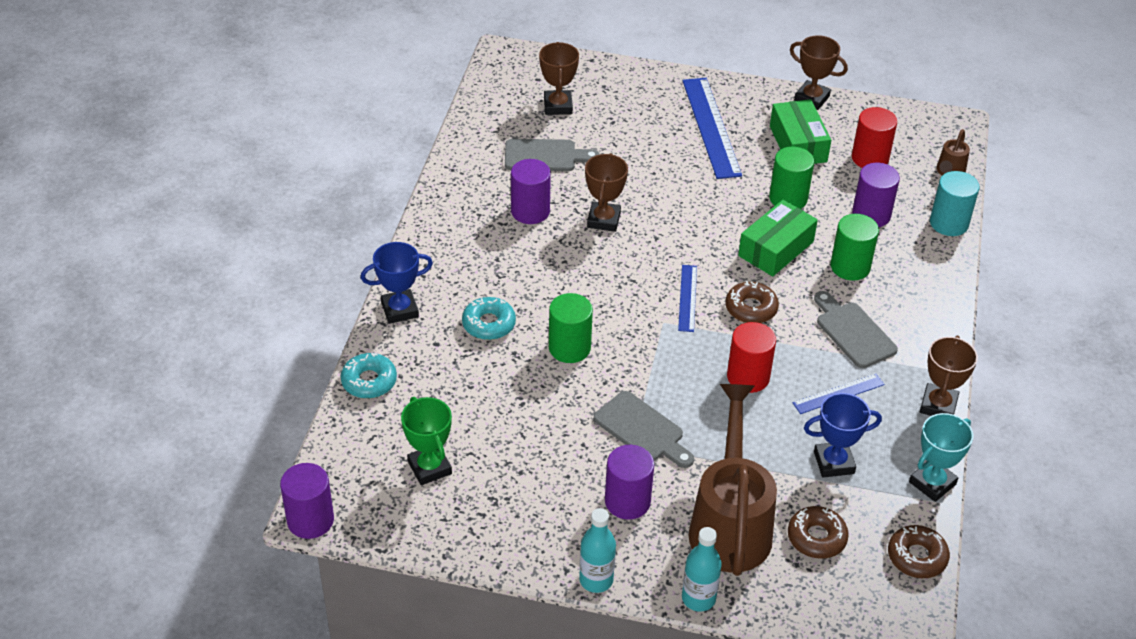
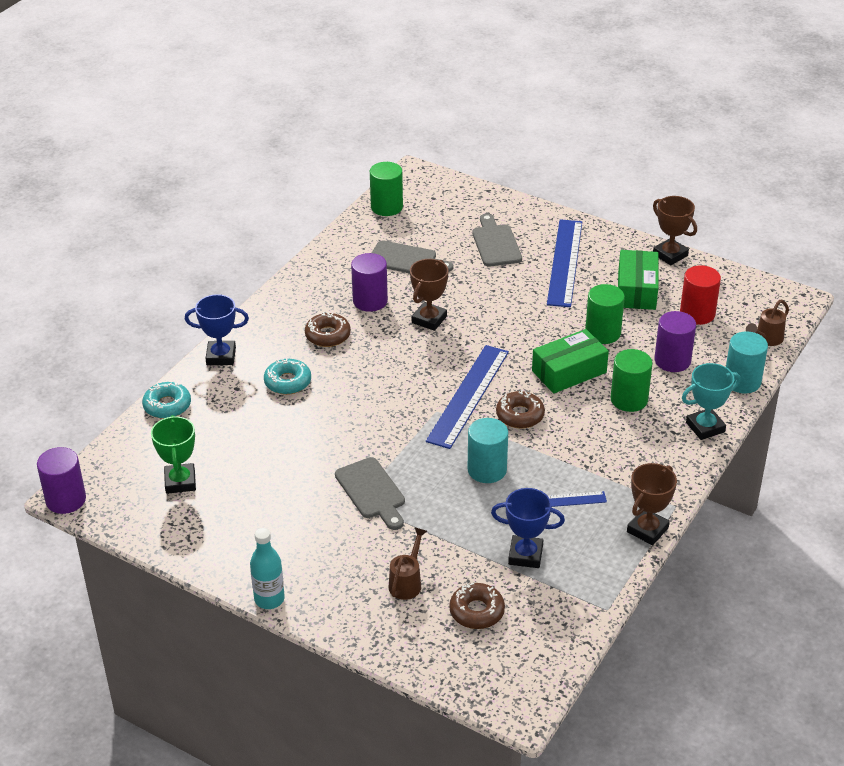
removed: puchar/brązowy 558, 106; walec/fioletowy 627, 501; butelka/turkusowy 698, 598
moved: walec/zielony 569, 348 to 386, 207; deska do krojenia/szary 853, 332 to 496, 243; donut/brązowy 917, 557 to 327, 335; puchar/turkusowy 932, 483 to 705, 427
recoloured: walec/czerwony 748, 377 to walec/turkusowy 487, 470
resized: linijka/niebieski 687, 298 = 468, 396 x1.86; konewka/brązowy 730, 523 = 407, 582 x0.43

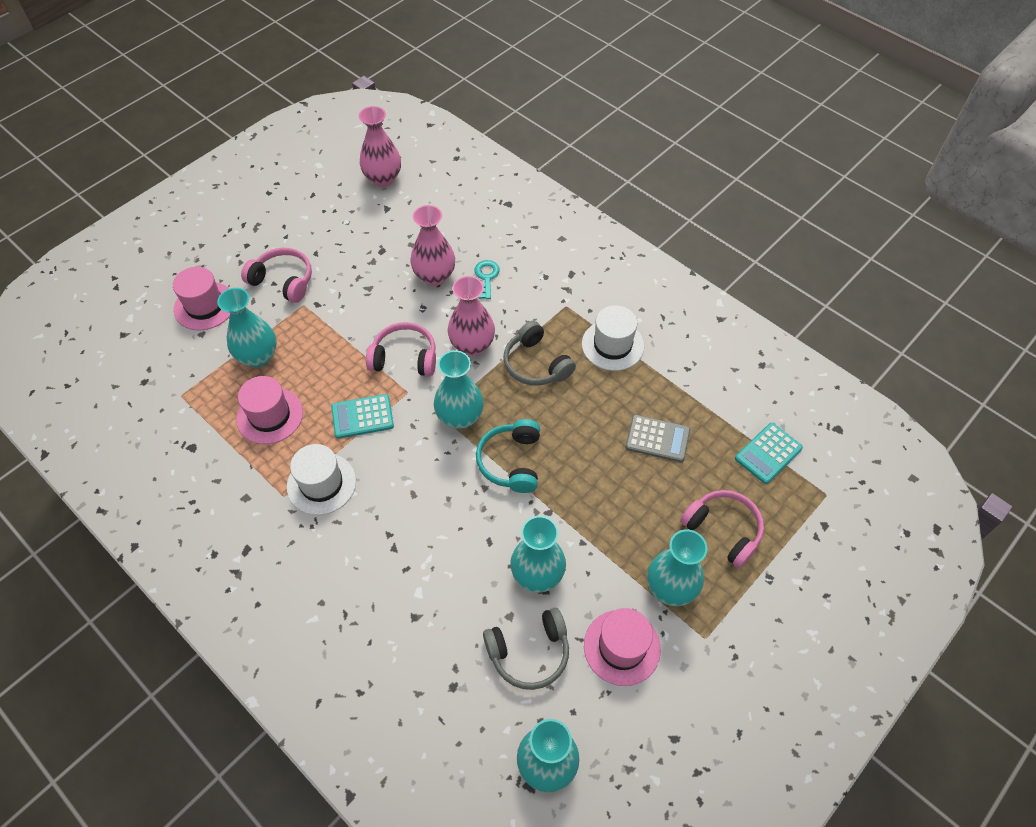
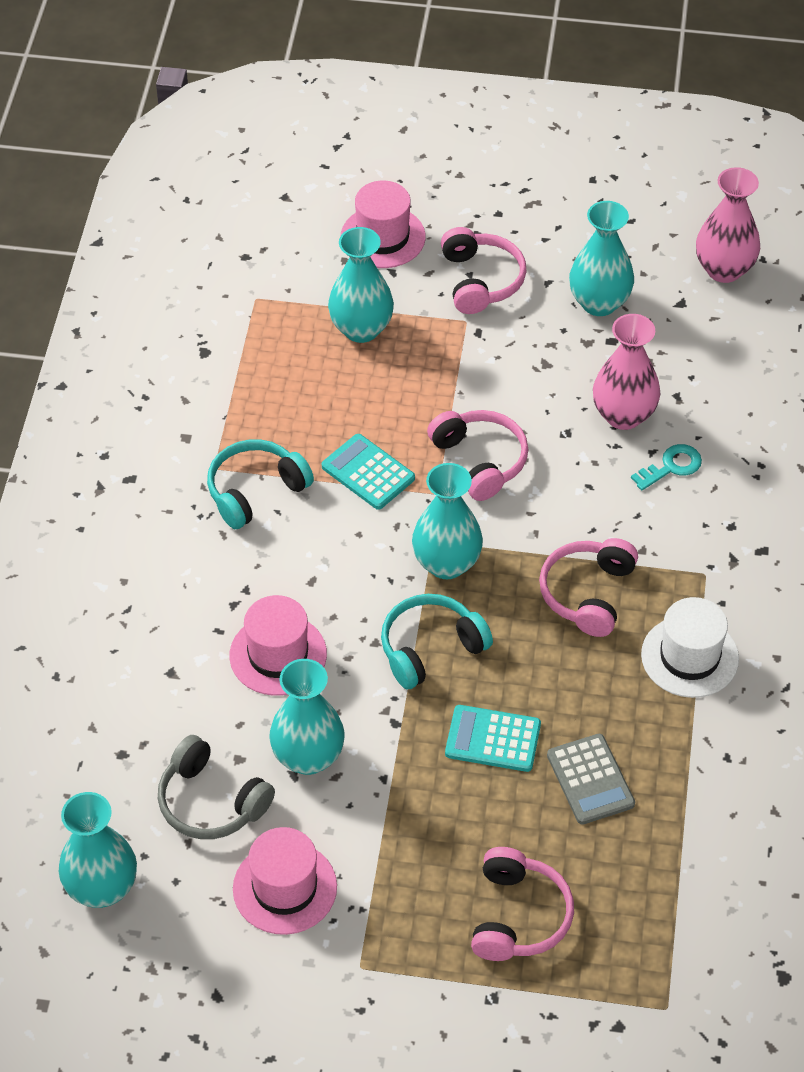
removed: wazon/różowy 472, 345
moved: kapelusz/różowy 270, 416 to 278, 655; wazon/turkusowy 670, 588 to 599, 303; kalkulator/turkusowy 768, 453 to 493, 739
replaced: kapelusz/biały 321, 484 to słuchawki/turkusowy 255, 491
recoloured: słuchawki/szary 536, 364 to słuchawki/różowy 588, 594

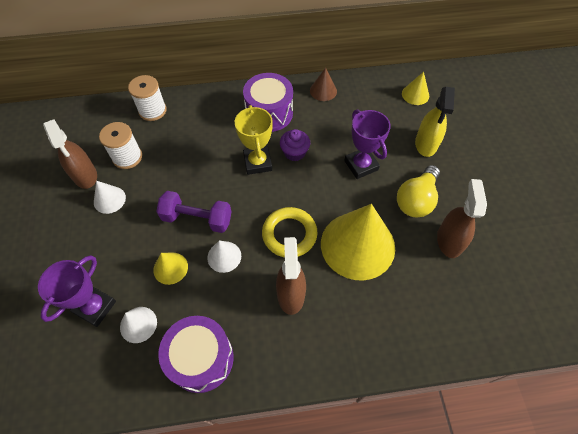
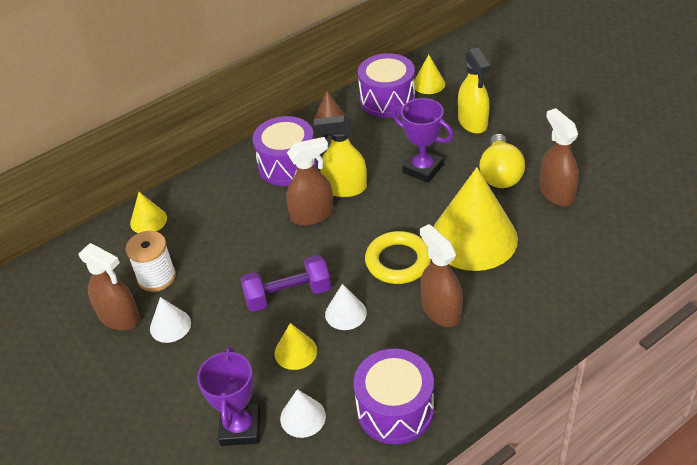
added: bęben/fioletowy 387, 100
replaced: szpulka/biały 152, 110 to stożek/żółty 148, 220; puchar/żółty 257, 162 to spryskiwacz/brązowy 312, 215; muffinka/fioletowy 294, 152 to spryskiwacz/żółty 345, 188

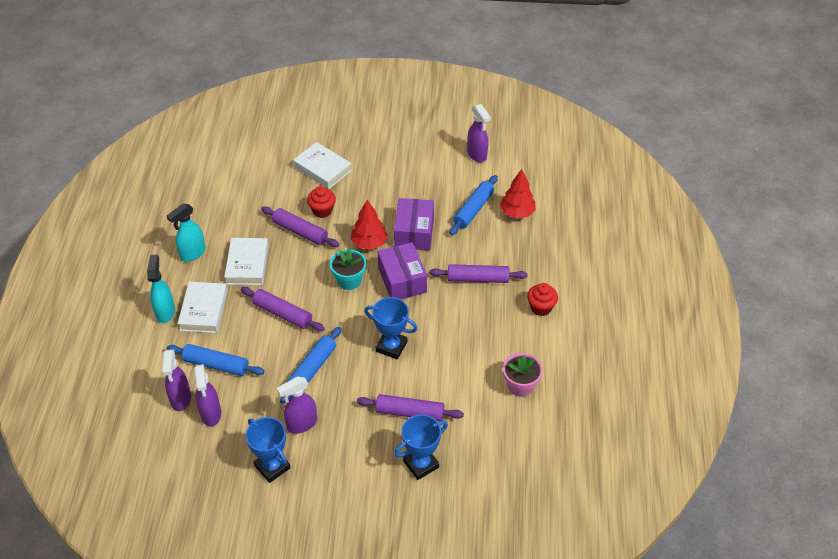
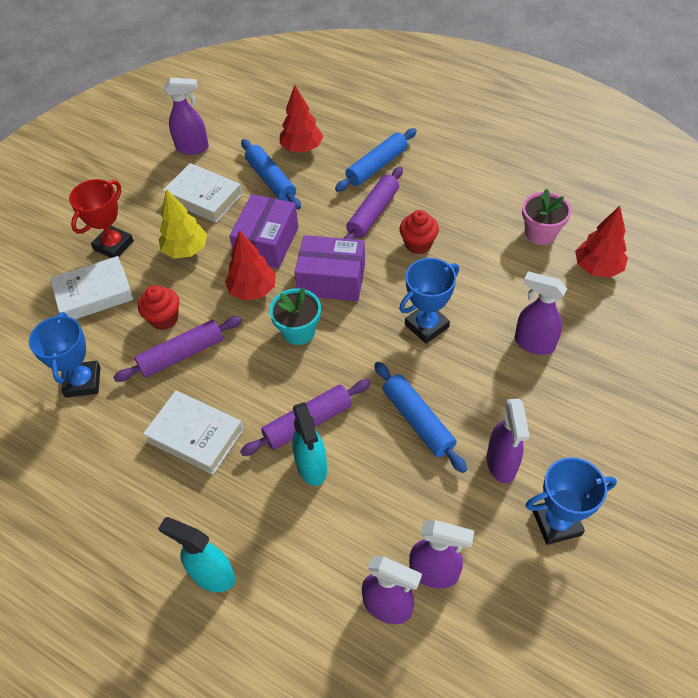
added: puchar/czerwony 113, 245; drzewko/żółty 186, 250; drzewko/czerwony 597, 268
moved: spryskiwacz/turkusowy 192, 253 to 312, 467; wałek do ciasta/niebieski 216, 364 to 376, 166; książka/biały 203, 310 to 204, 197; puchar/niebieski 421, 464 to 83, 382; muffinka/czerwony 541, 308 to 418, 244
replaced: wałek do ciasta/fioletowy 410, 413 to spryskiwacz/fioletowy 533, 343
turned: pudełko/fioletowy 414, 233 = 267, 243 75 degrees clockwise

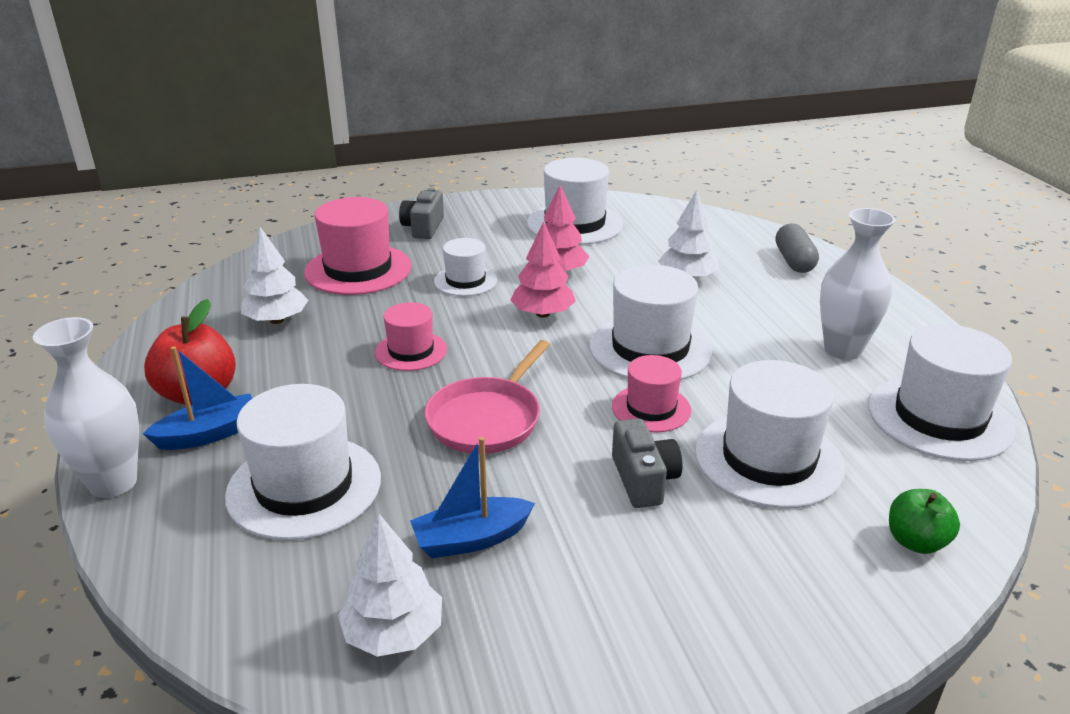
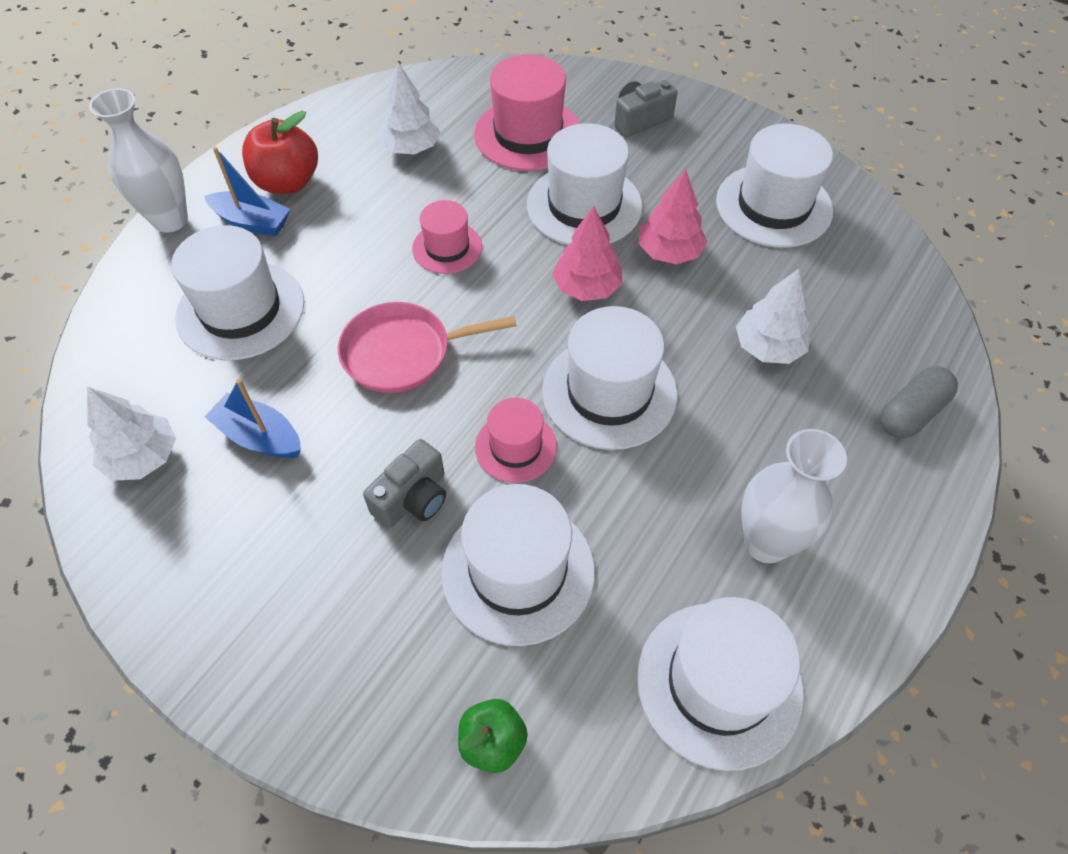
resized: kapelusz/biały 465, 281 = 584, 205 x1.72

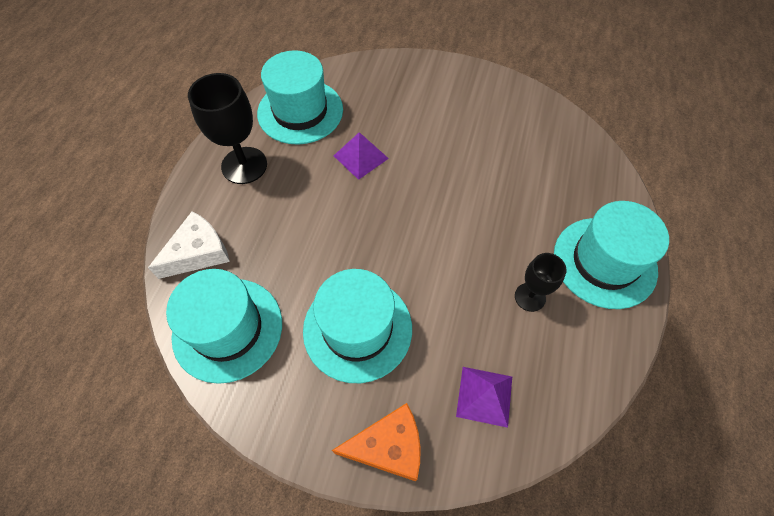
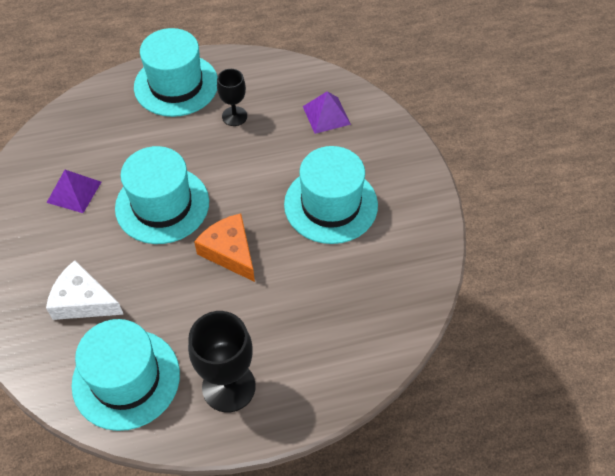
moved: ser/biały 198, 252 to 83, 301; kapelusz/turkusowy 227, 329 to 162, 205; ser/pomarańczowy 388, 446 to 230, 252; piramida/fioletowy 361, 157 to 74, 192

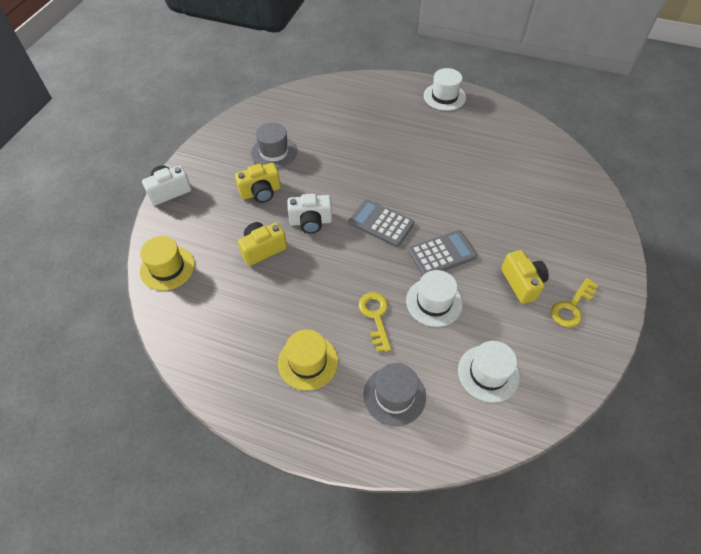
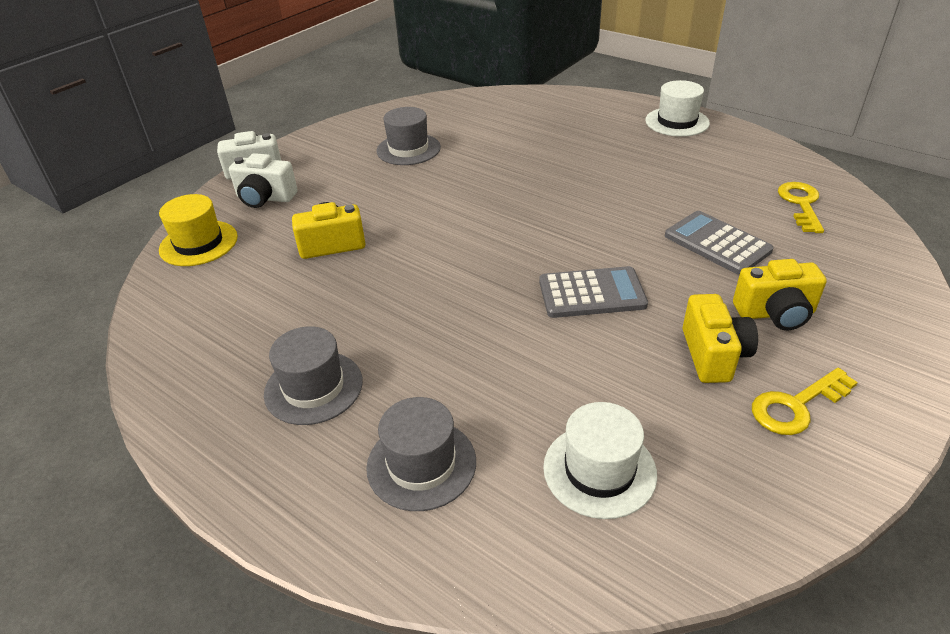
removed: kapelusz/biały 434, 302
moved: aparat fotograficzny/żółty 261, 192 to 775, 313; aparat fotograficzny/biały 311, 222 to 265, 198; kalkulator/szary 381, 223 to 717, 243; klucz/żółty 375, 316 to 801, 204
recoloured: kapelusz/żółty 308, 362 to kapelusz/szary 313, 387

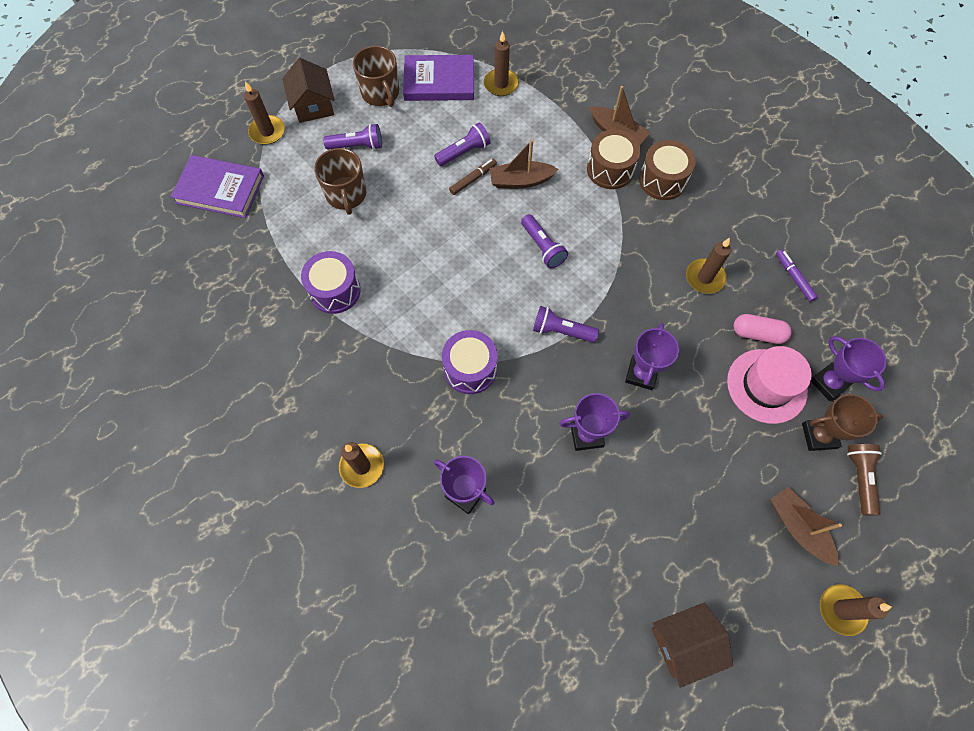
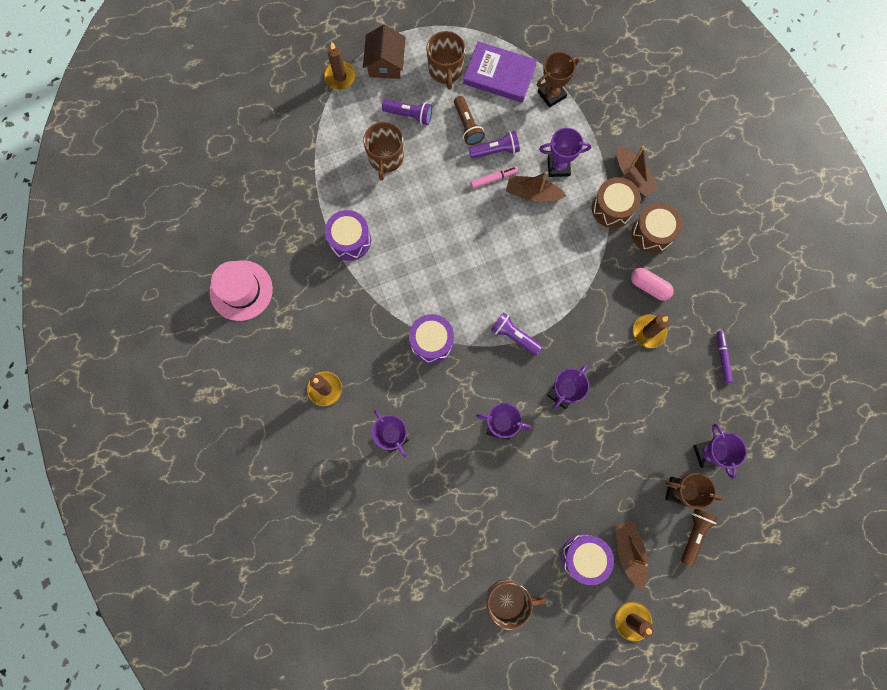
removed: książka/fioletowy 220, 189; latarka/fioletowy 542, 247
added: latarka/brązowy 467, 125; puchar/fioletowy 558, 166; bęben/fioletowy 584, 557
moved: kapelusz/różowy 766, 386 to 241, 290; kapsułka/różowy 757, 333 to 649, 286
replaced: świeca/brązowy 501, 84 to puchar/brązowy 551, 94; domek/brązowy 683, 643 to kubek/brązowy 507, 599
recoloured: flamaster/brązowy 473, 179 to flamaster/różowy 494, 178

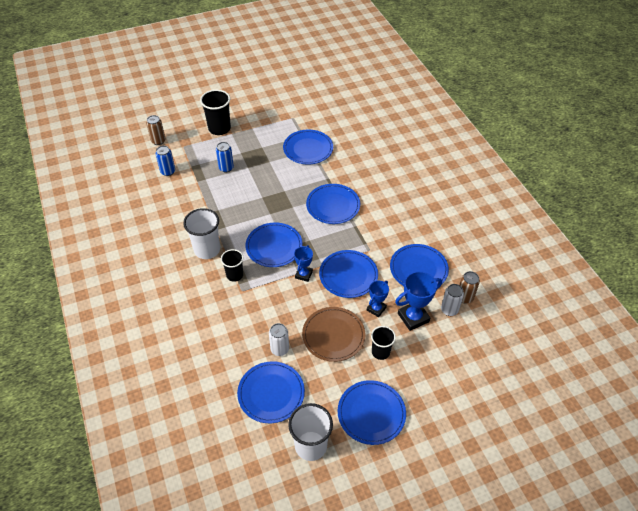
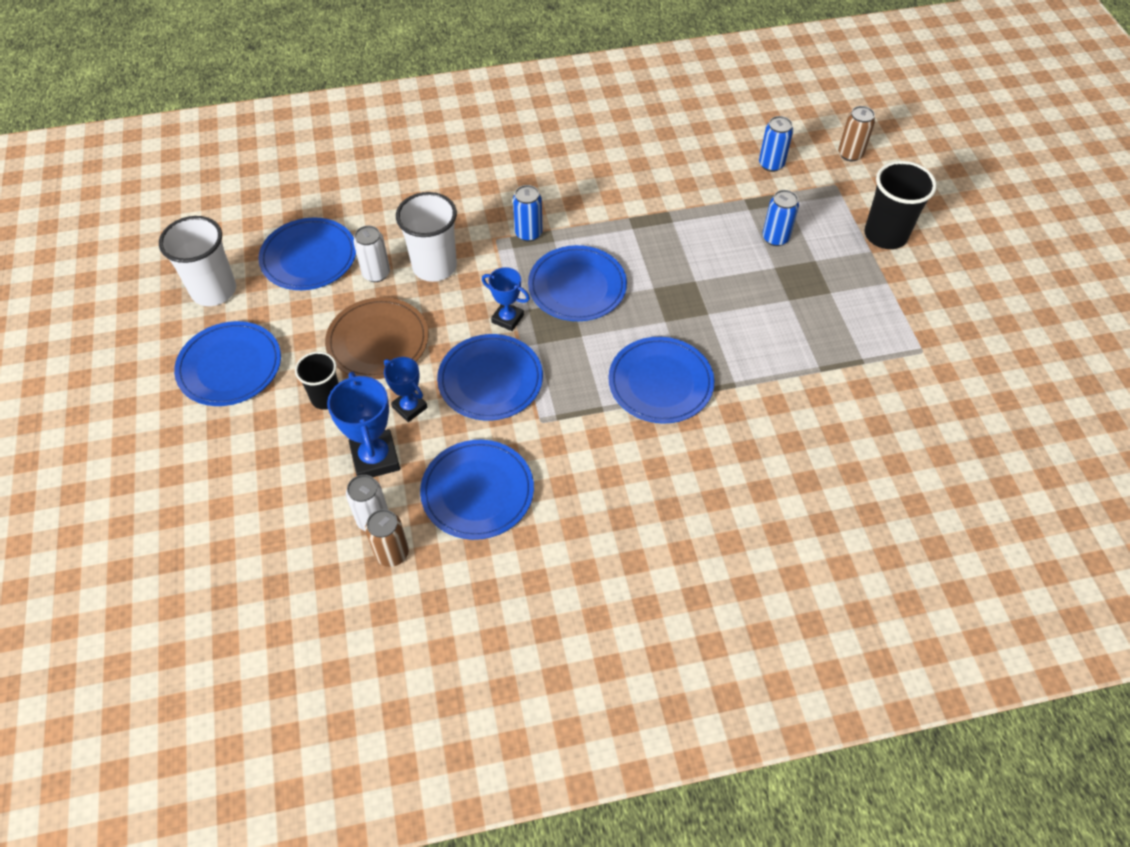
removed: talerz/niebieski 308, 149
moved: szklanka/biały 207, 250 to 434, 266
replaced: szklanka/czarny 234, 275 to puszka/niebieski 528, 233

